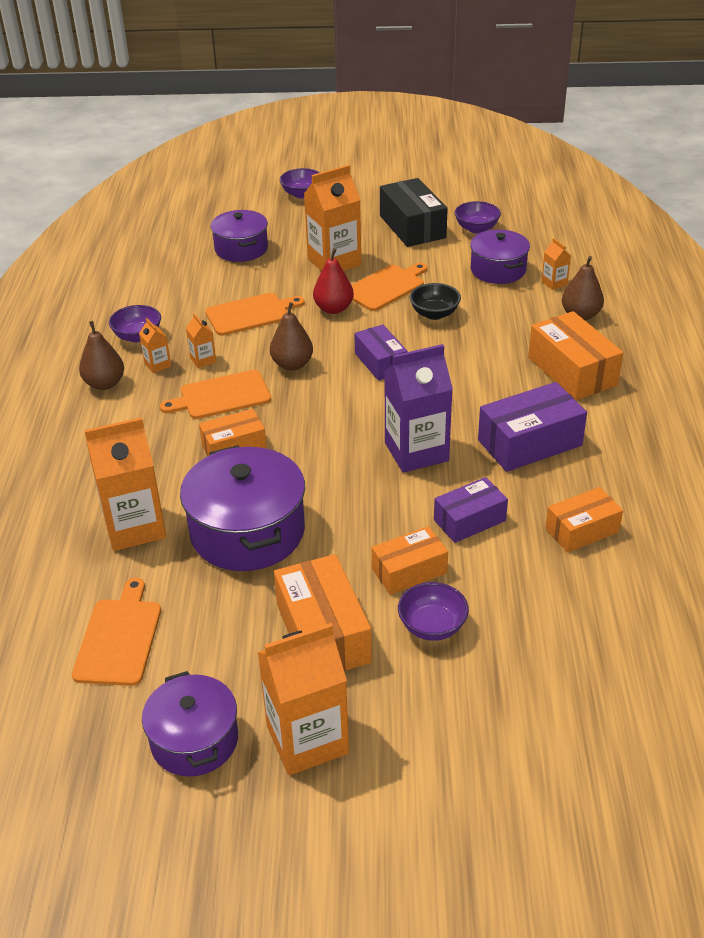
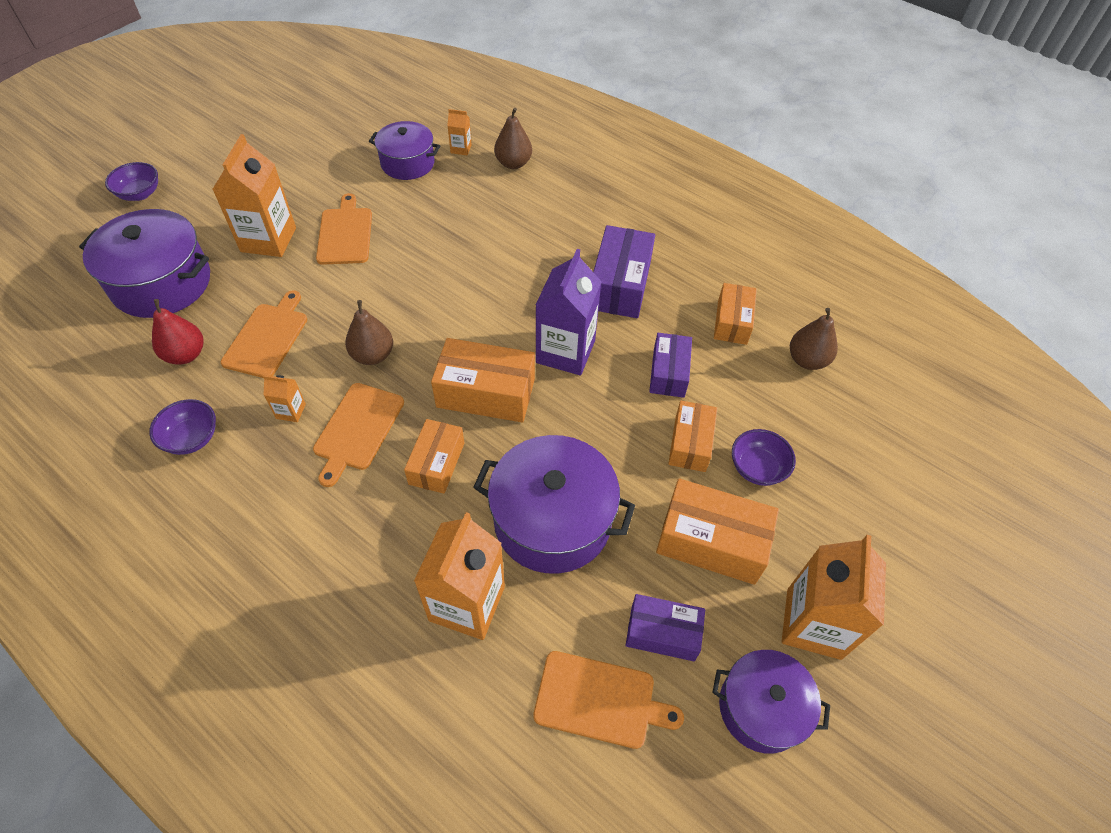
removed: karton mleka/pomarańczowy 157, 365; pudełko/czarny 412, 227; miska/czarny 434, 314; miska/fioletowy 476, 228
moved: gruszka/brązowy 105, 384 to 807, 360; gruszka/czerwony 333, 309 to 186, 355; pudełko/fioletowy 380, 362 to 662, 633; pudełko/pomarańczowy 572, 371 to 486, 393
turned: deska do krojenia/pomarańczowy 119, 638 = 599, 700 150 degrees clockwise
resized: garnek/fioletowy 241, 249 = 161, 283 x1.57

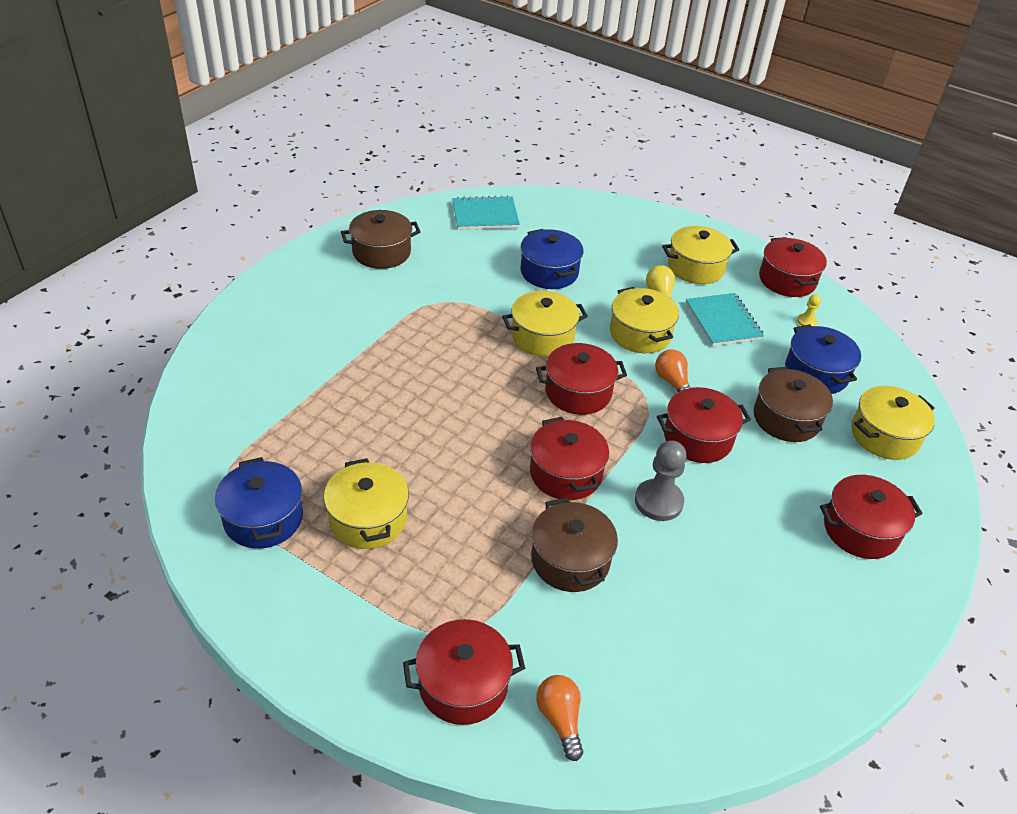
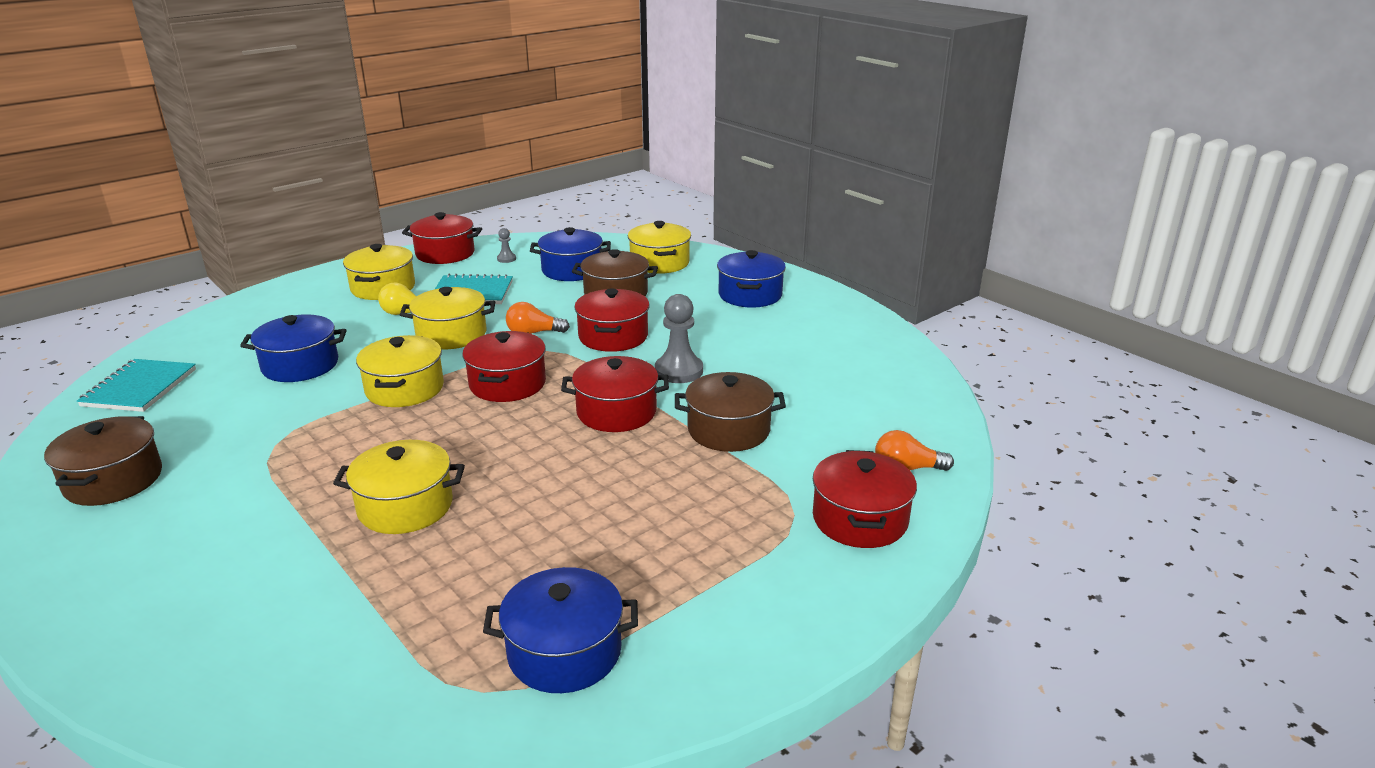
moved: garnek/żółty 368, 519 to 405, 506
recoloured: pionek/żółty 806, 322 to pionek/szary 506, 259; garnek/czerwony 860, 530 to garnek/niebieski 750, 295

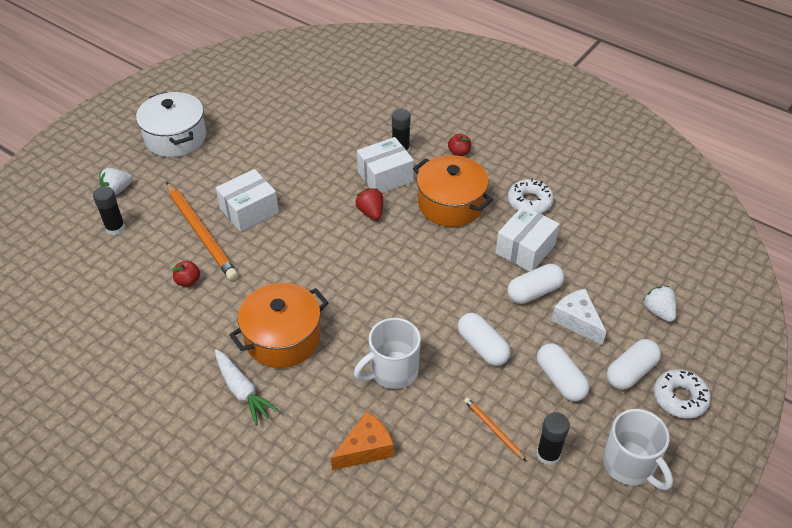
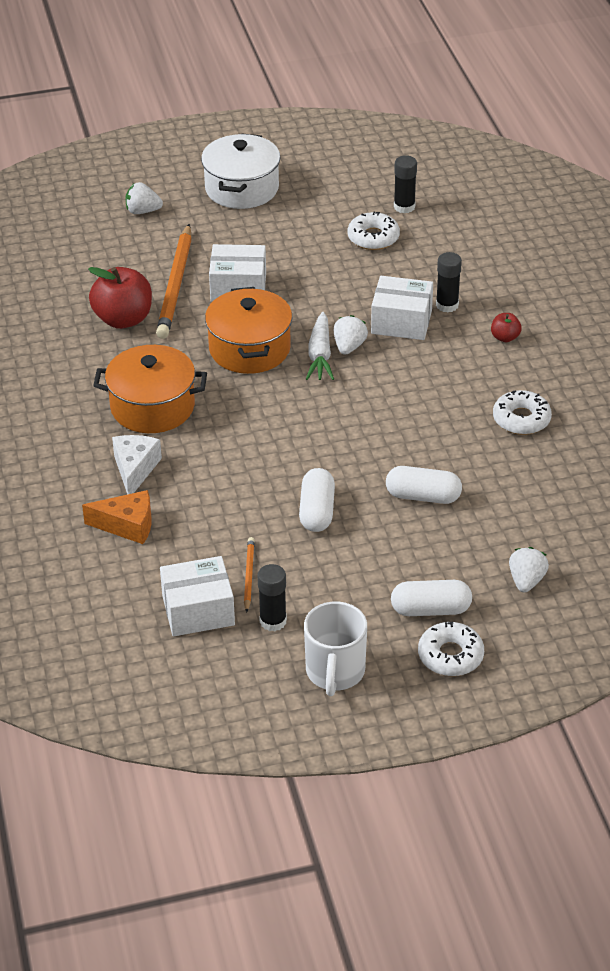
removed: kubek/biały 392, 371; kapsułka/biały 560, 380
added: donut/biały 373, 237
moved: klej w sztyfcie/czarny 115, 228 to 404, 207; marchewka/biały 243, 391 to 320, 355; garnek/pomarańczowy 450, 204 to 249, 349; pudełko/biały 525, 249 to 198, 610; ser/biały 577, 321 to 135, 469
recoloured: truskawka/czerwony 371, 212 to truskawka/biały 349, 347
resized: jabłko/czerwony 188, 281 = 123, 319 x2.09

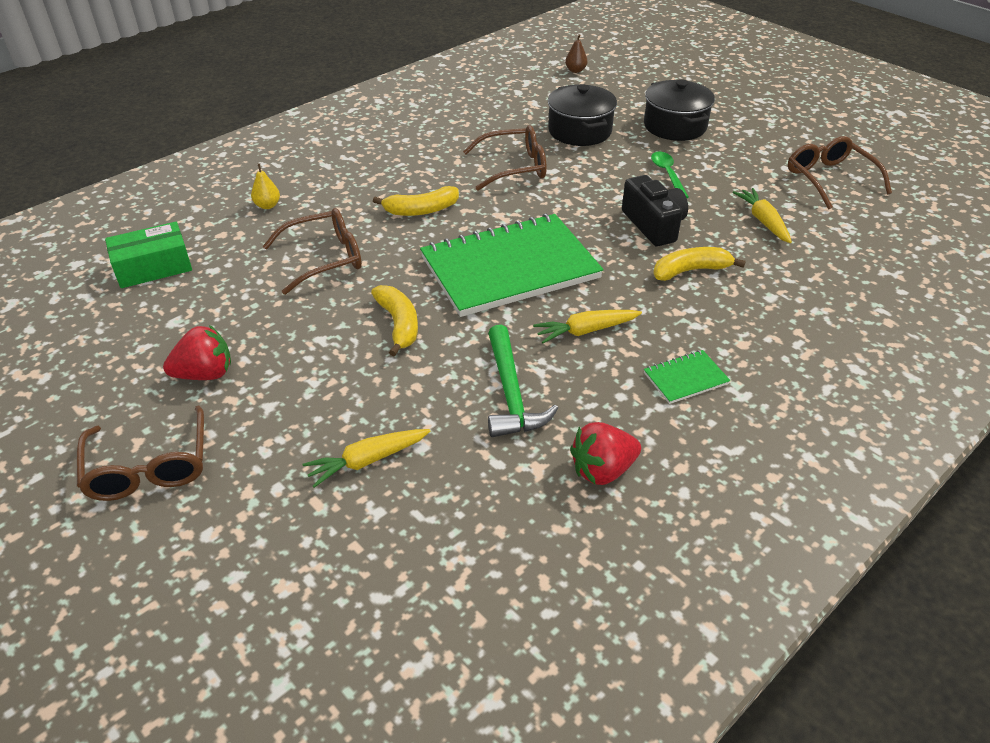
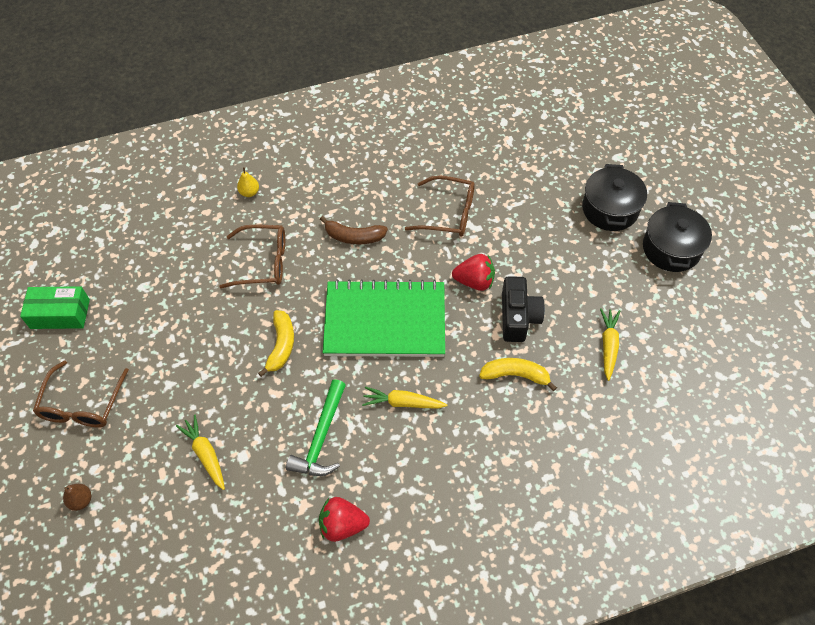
removed: zeszyt/zielony 685, 378; łyżka/zielony 667, 174; okulary/brązowy 829, 179
moved: pudełko/zielony 153, 267 to 60, 314; truskawka/czerwony 205, 374 to 474, 281; garnek/czarny 579, 131 to 671, 249; gruszka/brązowy 575, 70 to 81, 500
recoloured: banan/żółty 421, 210 to banan/brązowy 354, 237
turned: marchewka/żółty 367, 461 = 205, 454 60 degrees clockwise

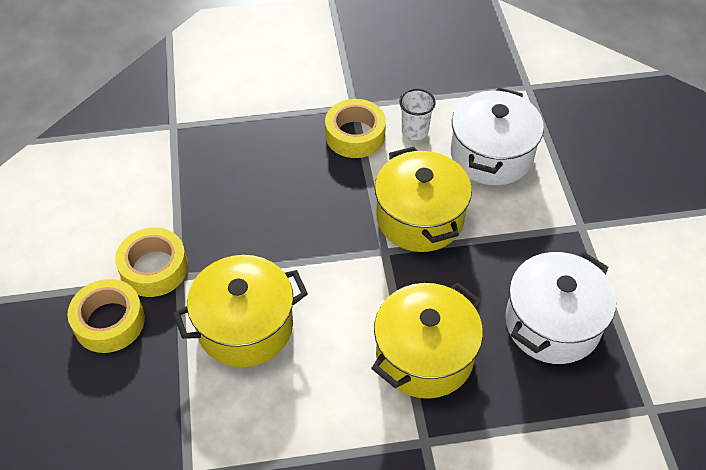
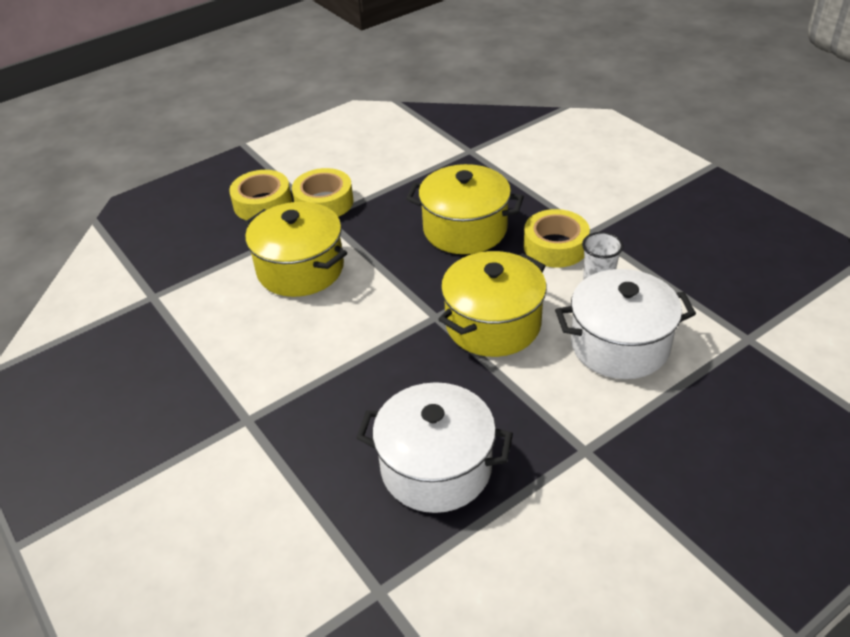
moved: garnek/żółty 424, 356 to 465, 229

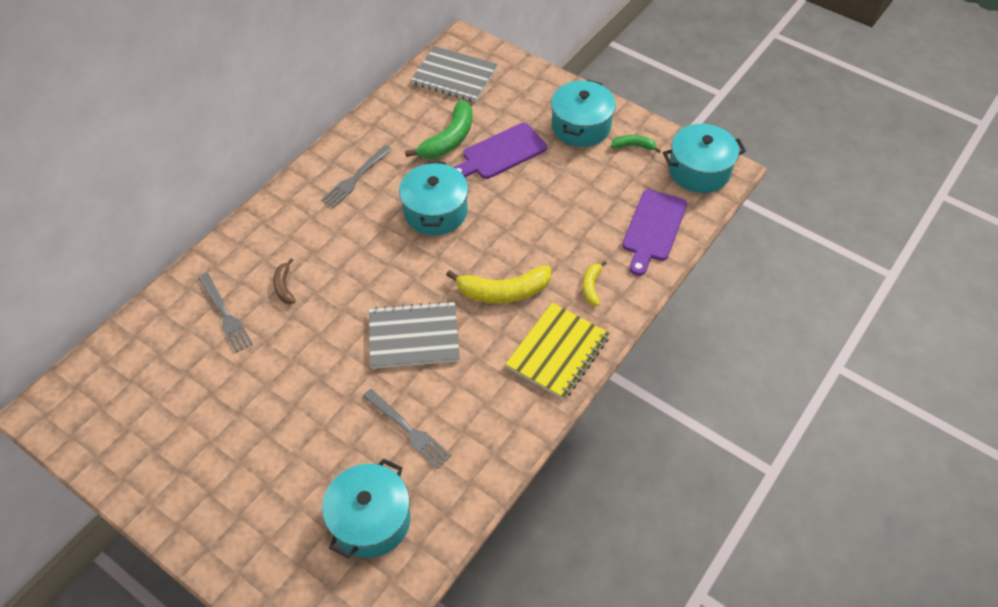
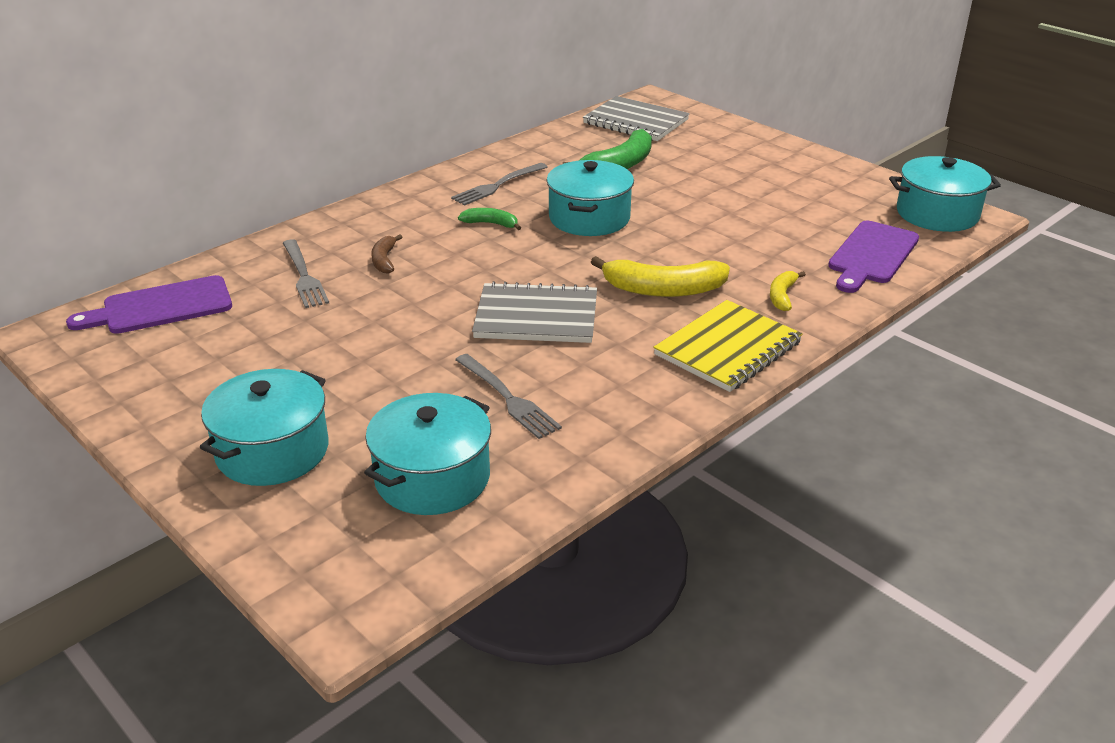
moved: deska do krojenia/fioletowy 501, 153 to 160, 307; garnek/turkusowy 581, 126 to 272, 451; banan/zielony 633, 146 to 491, 224

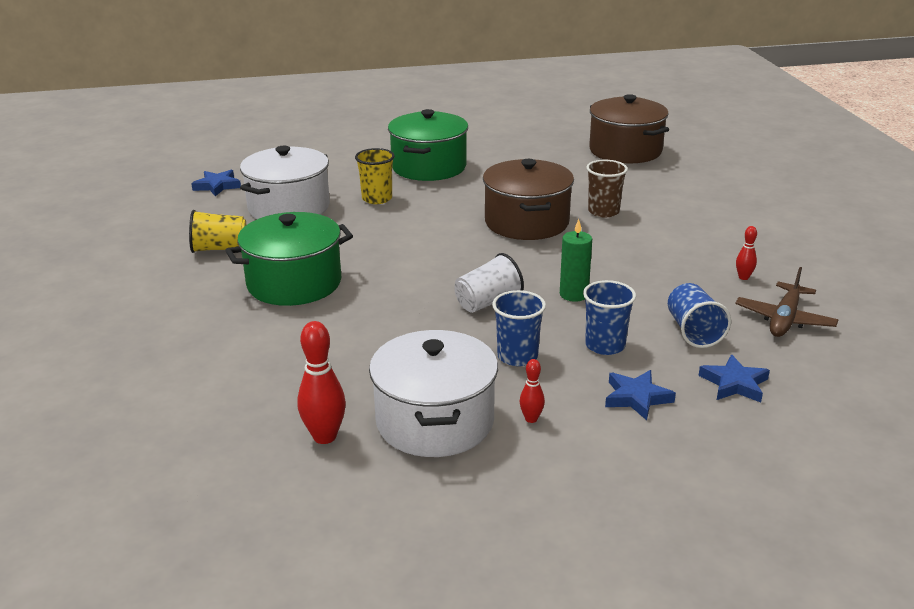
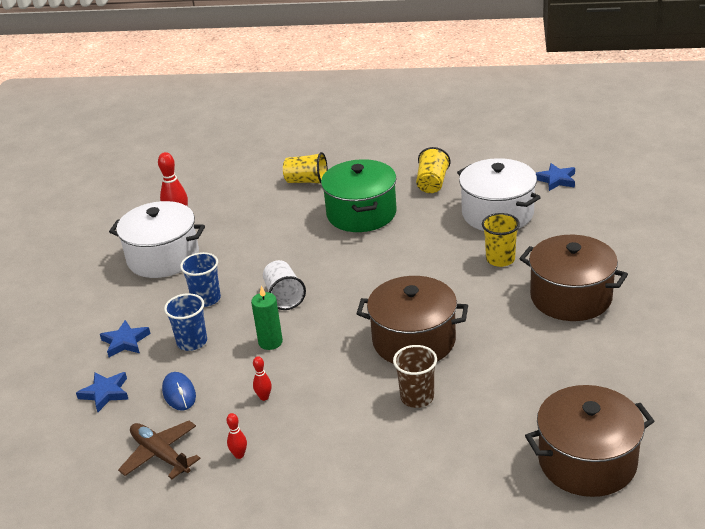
added: szklanka/żółty 307, 181
moved: kręgiel/czerwony 531, 419 to 264, 397
replaced: szklanka/niebieski 693, 331 to myszka/niebieski 179, 393
recoloured: garnek/zielony 429, 167 to garnek/brązowy 571, 297

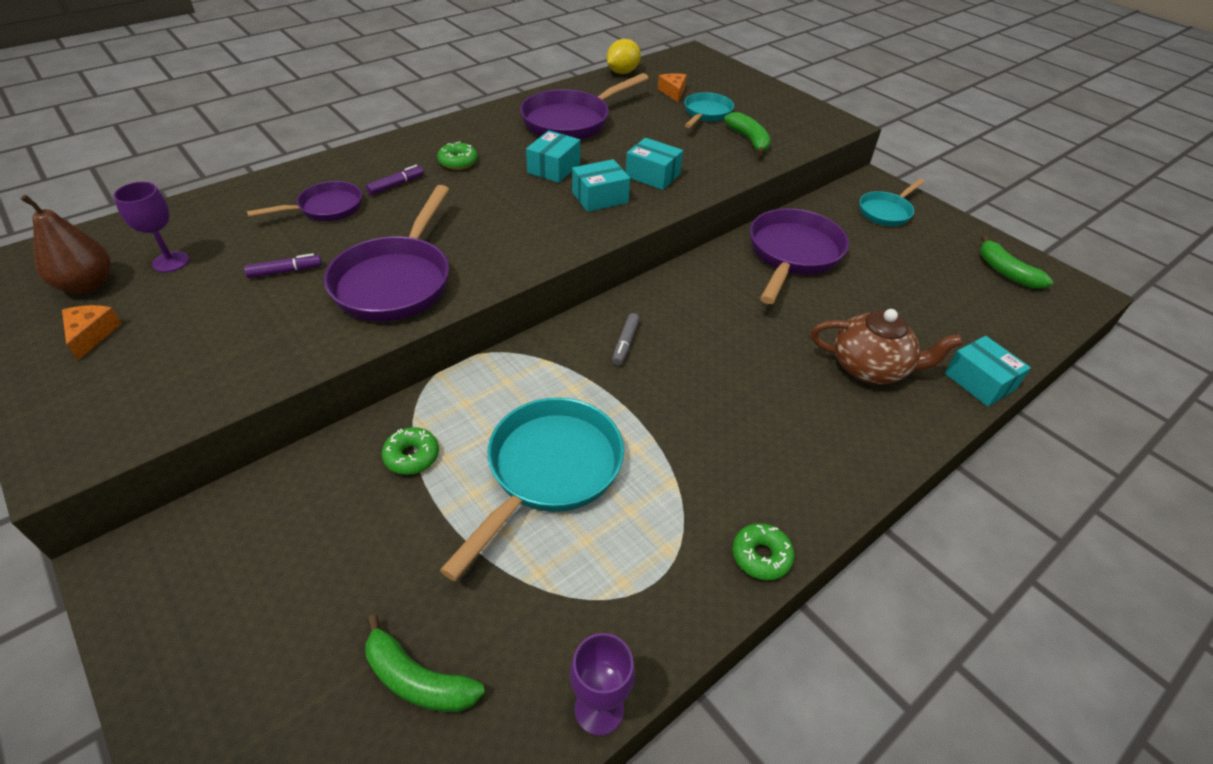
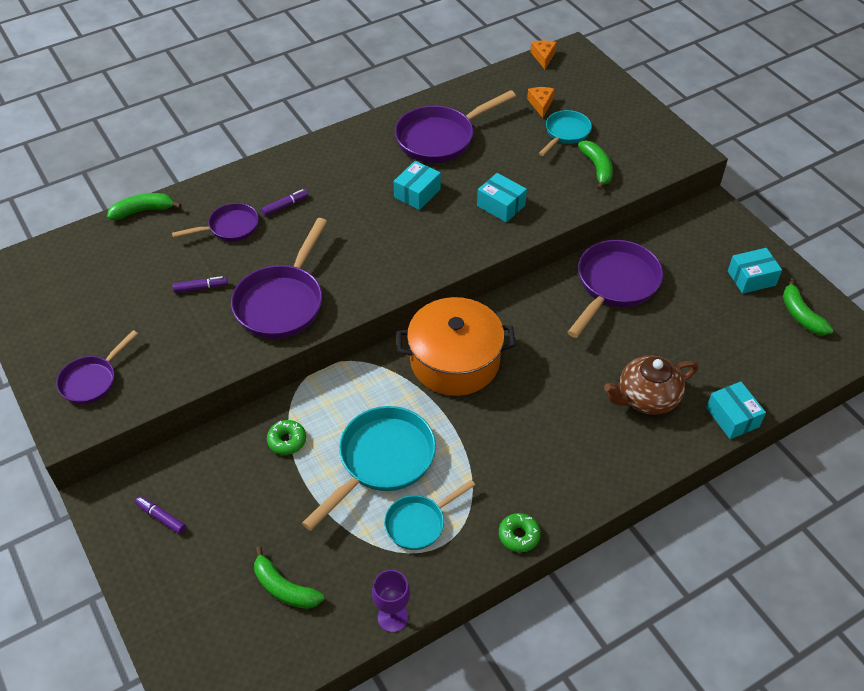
removed: gruszka/brązowy 87, 284; kielich/fioletowy 170, 262; donut/zielony 458, 162; cytryna/żółty 622, 72
added: patelnia/fioletowy 92, 380; banan/zielony 143, 211; flamaster/fioletowy 161, 517
moved: ser/pomarańczowy 91, 335 to 543, 57; pudełko/turkusowy 600, 197 to 751, 278; patelnia/turkusowy 886, 212 to 419, 523
replaced: flamaster/szary 625, 343 to garnek/pomarańczowy 455, 361
turned: imbryk/brązowy 870, 368 = 646, 398 135 degrees clockwise

